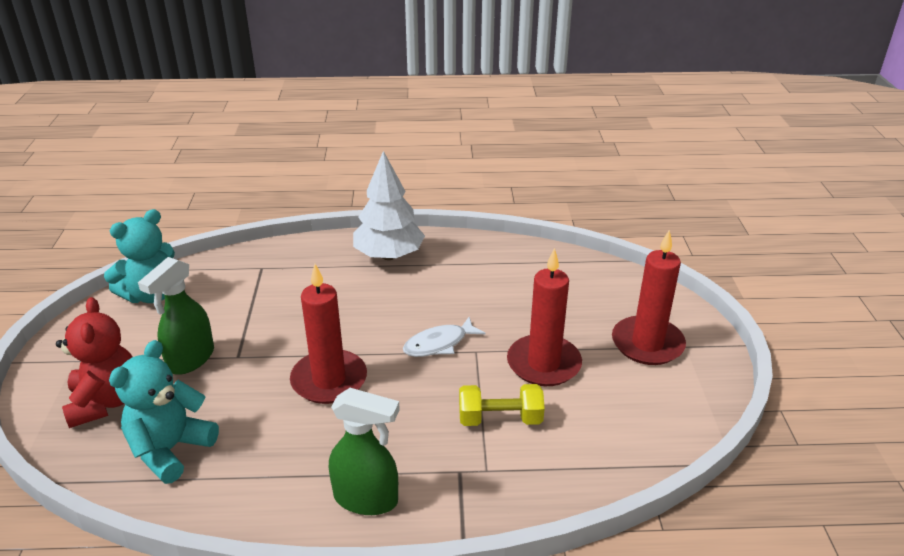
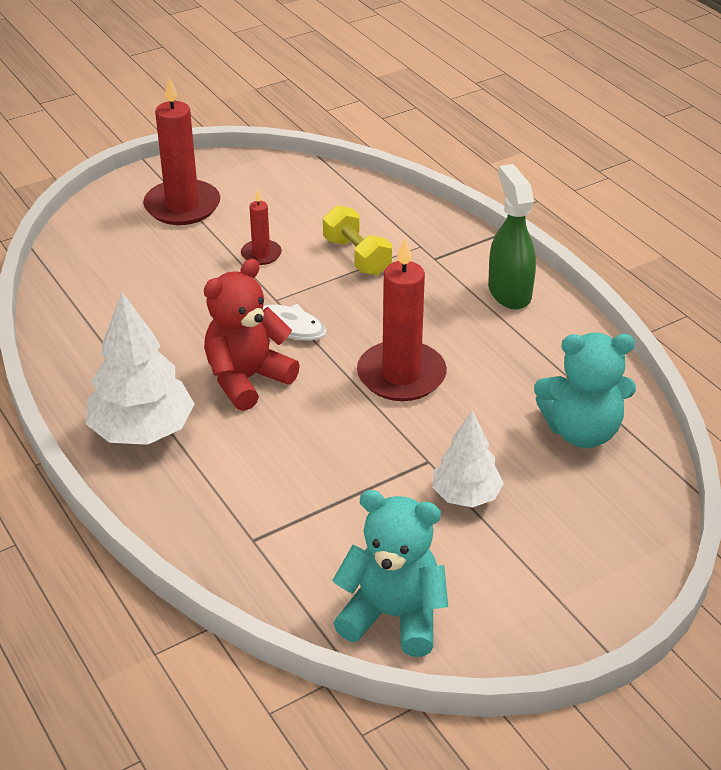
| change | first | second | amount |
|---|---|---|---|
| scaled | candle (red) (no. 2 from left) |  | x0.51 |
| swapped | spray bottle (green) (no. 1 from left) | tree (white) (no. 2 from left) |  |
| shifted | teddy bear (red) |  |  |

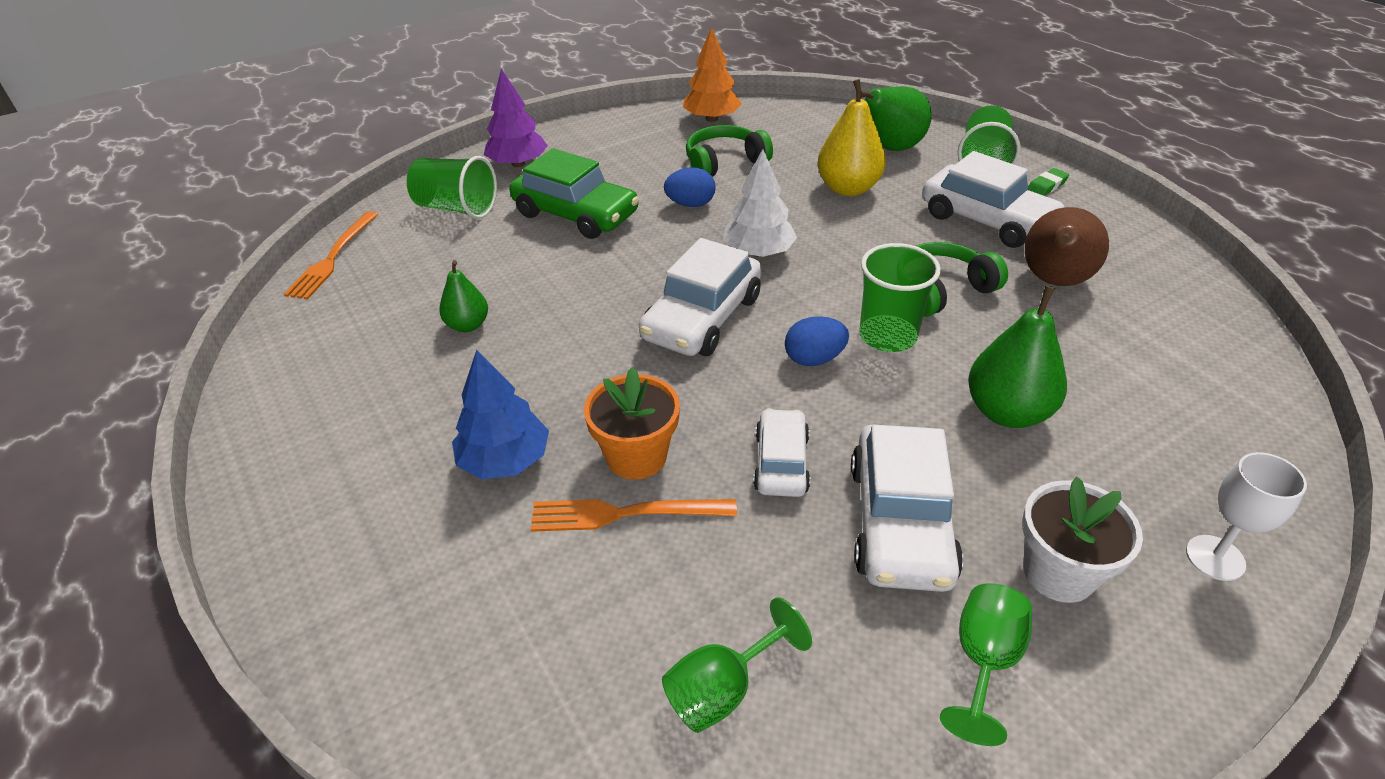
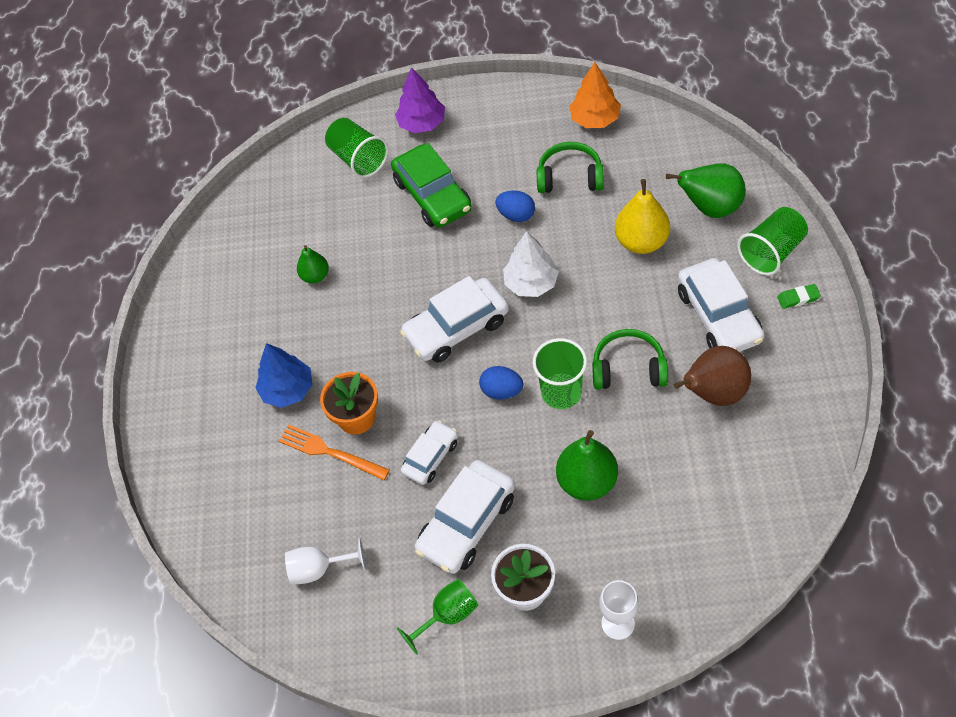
| change | first | second | amount |
|---|---|---|---|
| gone | fork (orange) (no. 1 from left) |  |  |
| repainted | goblet (green) (no. 1 from left) | goblet (white) (no. 1 from left) |  |

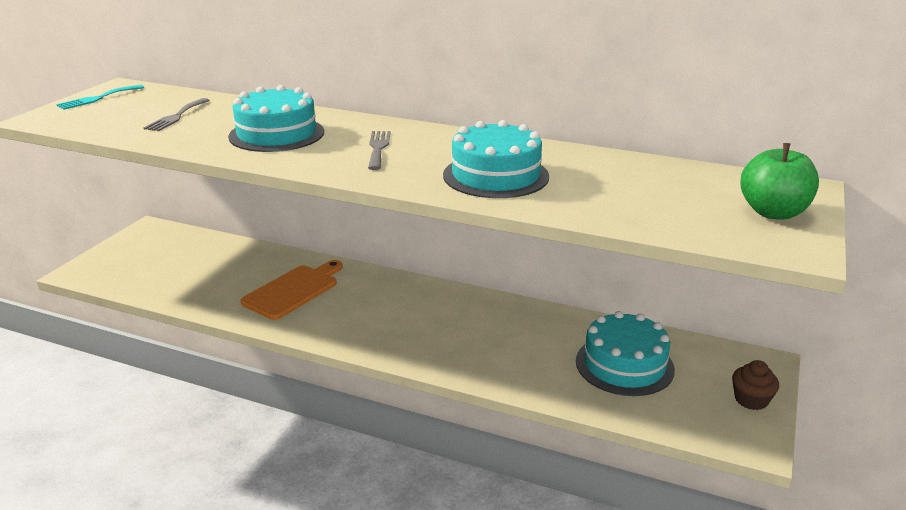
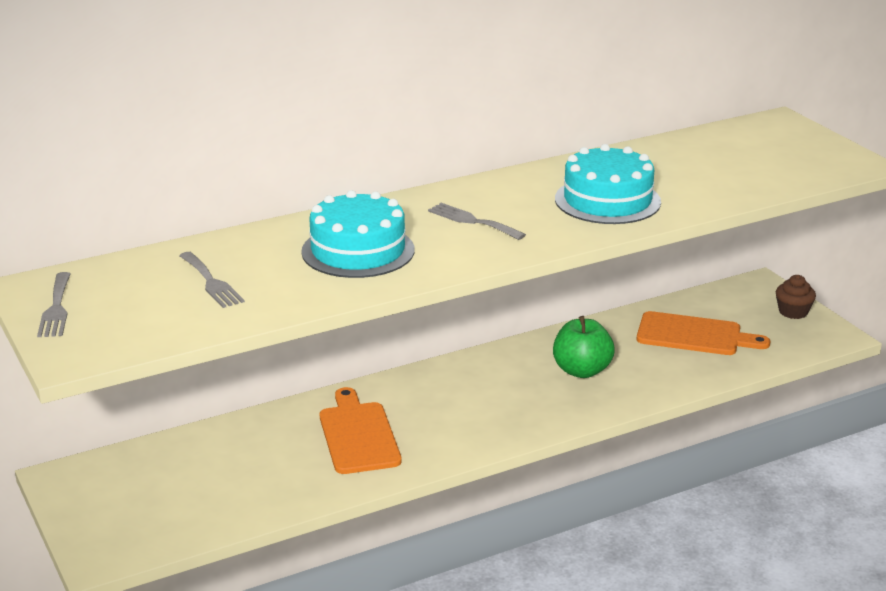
| change | first | second | amount |
|---|---|---|---|
| repainted | fork (turquoise) | fork (grey) (no. 1 from left) |  |
| shifted | apple (green) |  |  |
| swapped | cake (turquoise) (no. 3 from left) | cutting board (orange) (no. 2 from left) |  |

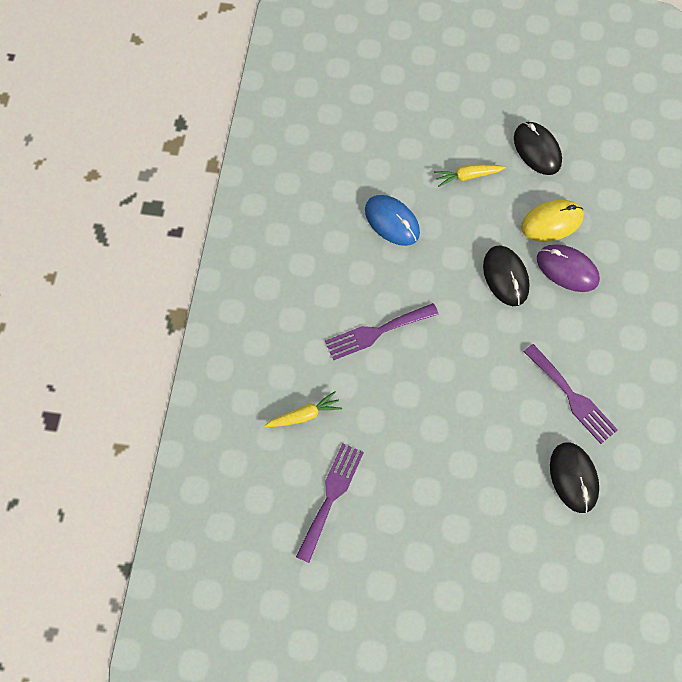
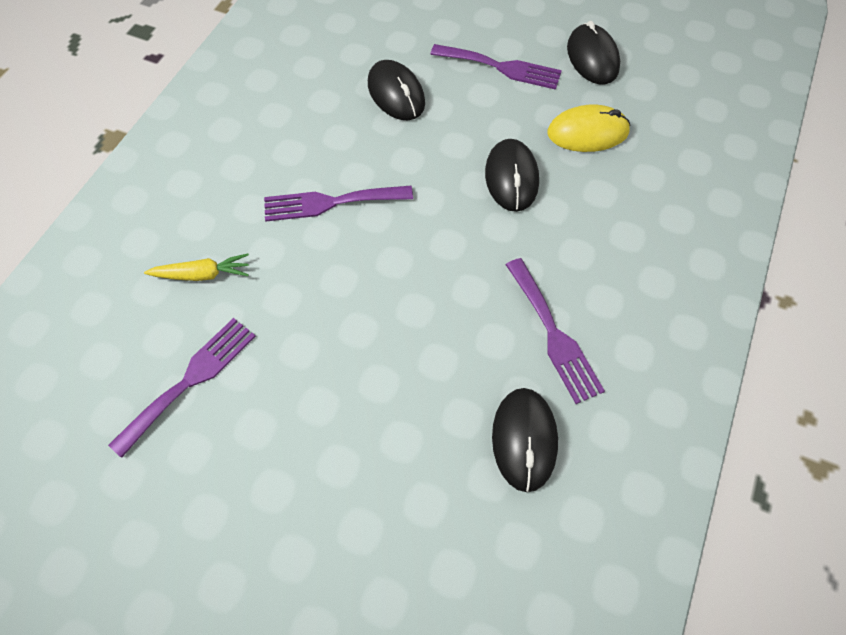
| change | first | second | amount |
|---|---|---|---|
| swapped | carrot (yellow) (no. 2 from left) | fork (purple) (no. 3 from left) |  |
| repainted | mouse (blue) | mouse (black) (no. 1 from left) |  |
| gone | mouse (purple) |  |  |

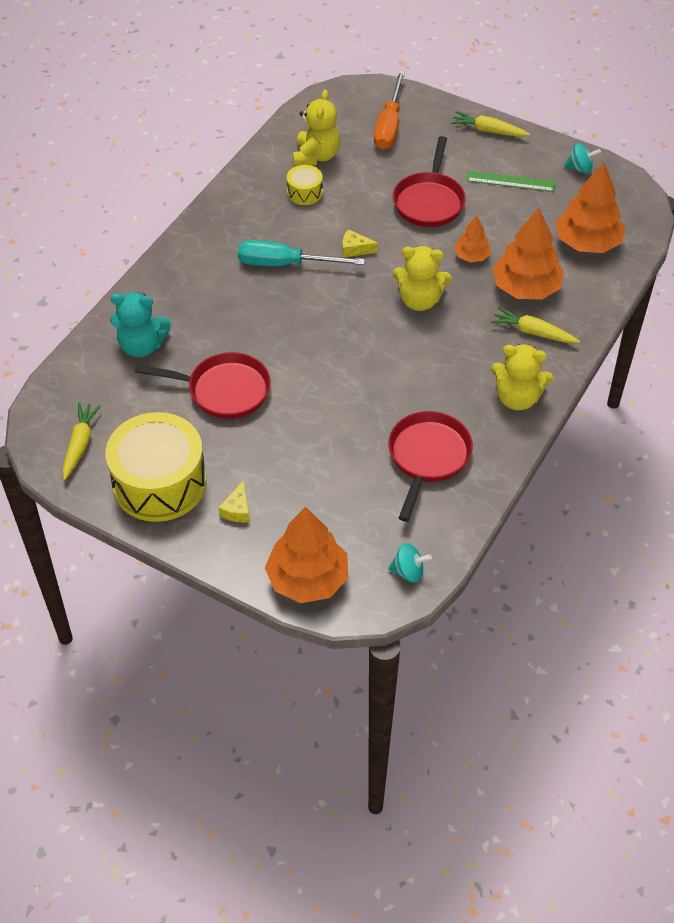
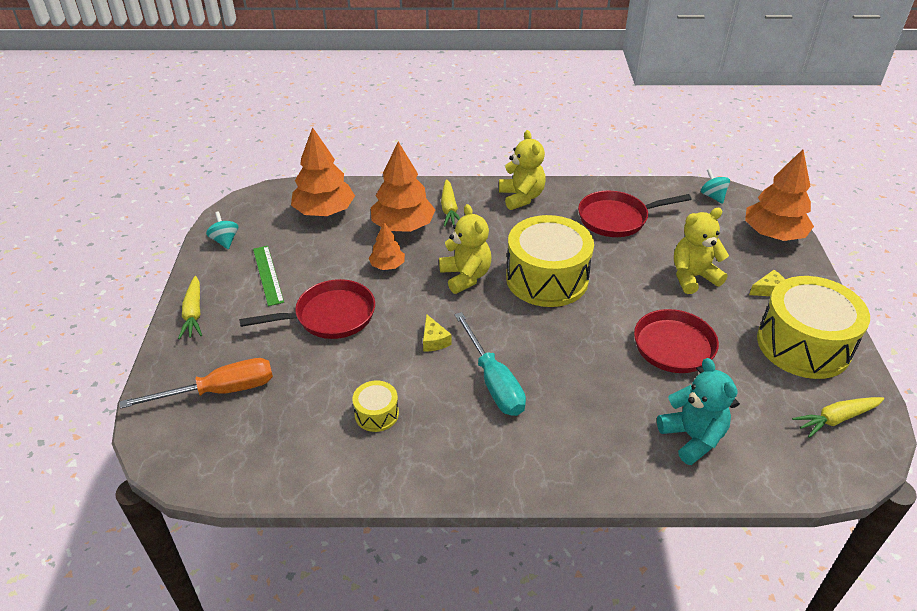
| change | first | second | amount |
|---|---|---|---|
| shifted | teddy bear (yellow) (no. 1 from left in the first image) | teddy bear (yellow) (no. 3 from left) |  |
| new |  | drum (yellow) (no. 2 from left) |  |

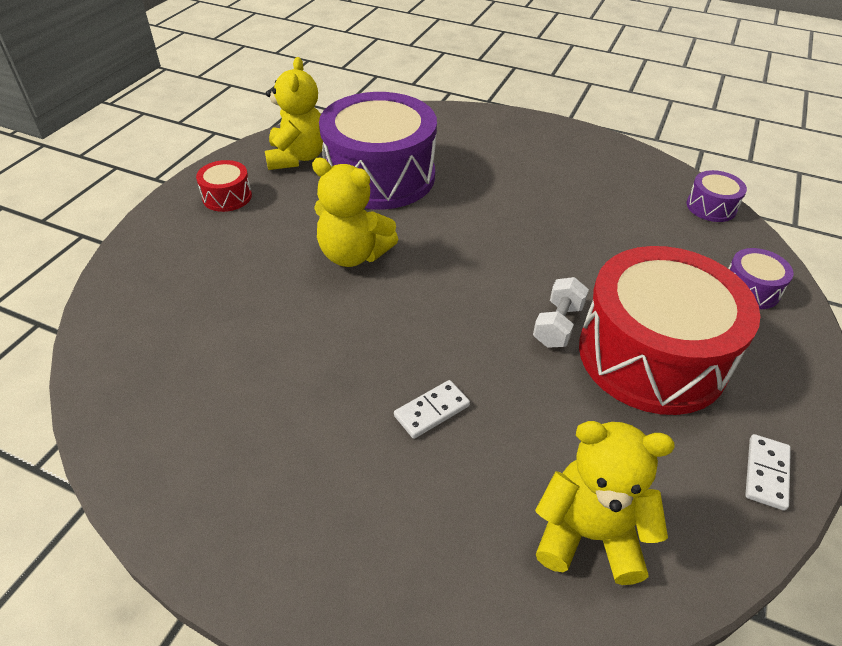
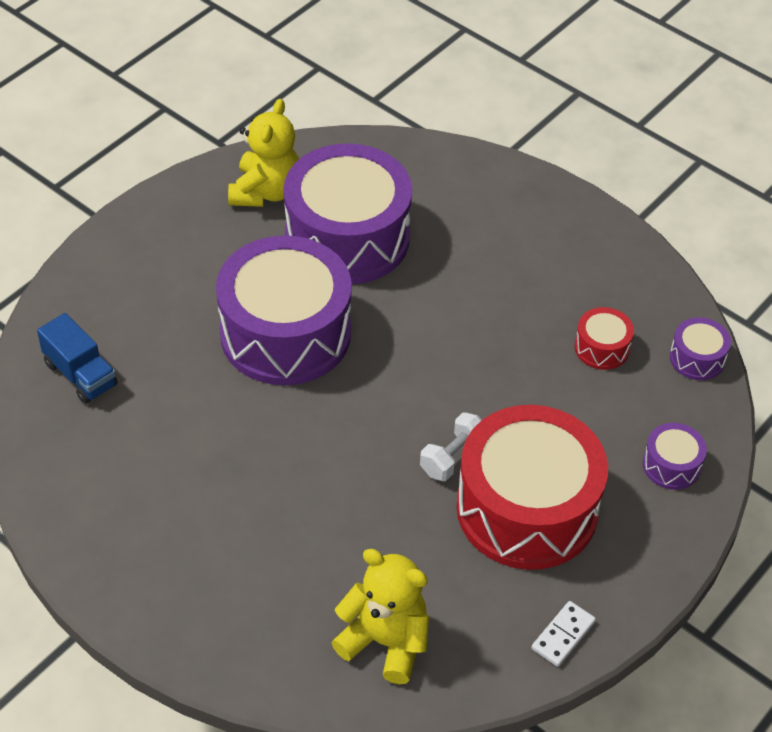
| change | first | second | amount |
|---|---|---|---|
| swapped | teddy bear (yellow) (no. 2 from left) | drum (purple) (no. 1 from left) |  |
| shifted | drum (red) (no. 1 from left in the first image) | drum (red) (no. 2 from left) |  |
| gone | domino (white) (no. 1 from left) |  |  |
| new |  | truck (blue) |  |

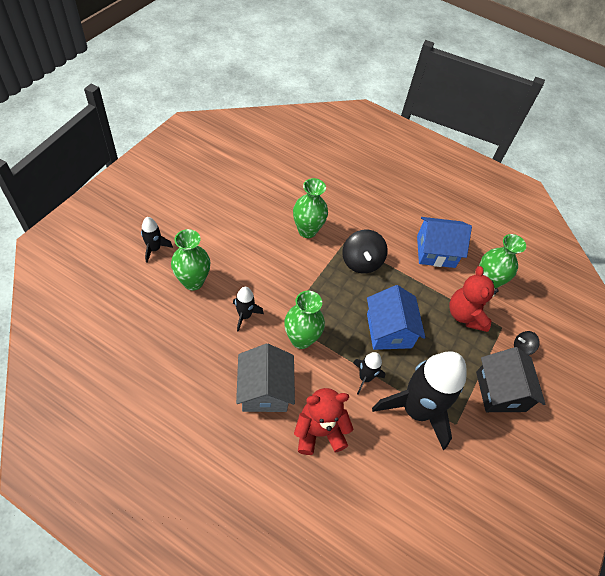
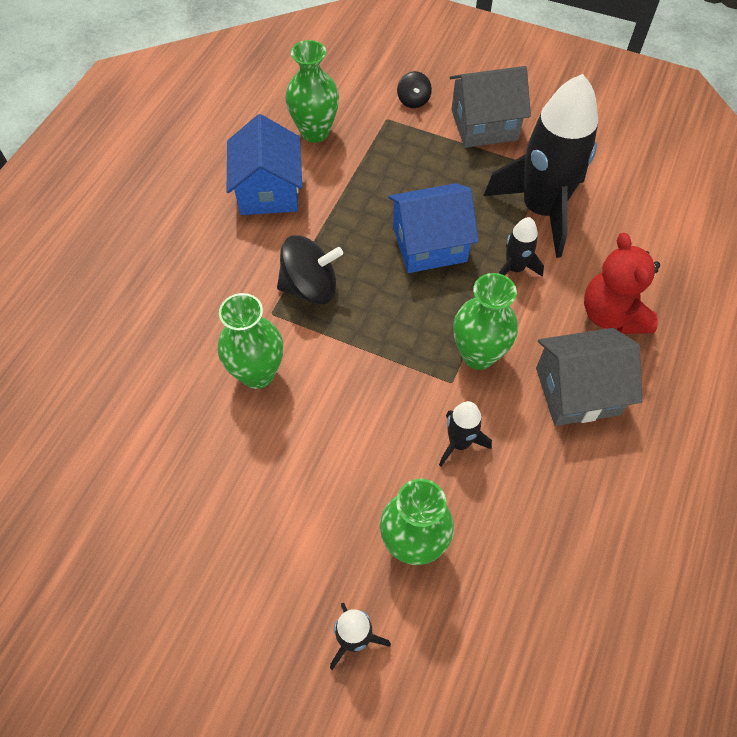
| change | first | second | amount |
|---|---|---|---|
| gone | teddy bear (red) (no. 2 from left) |  |  |
| repainted | house (black) | house (grey) (no. 1 from left) |  |

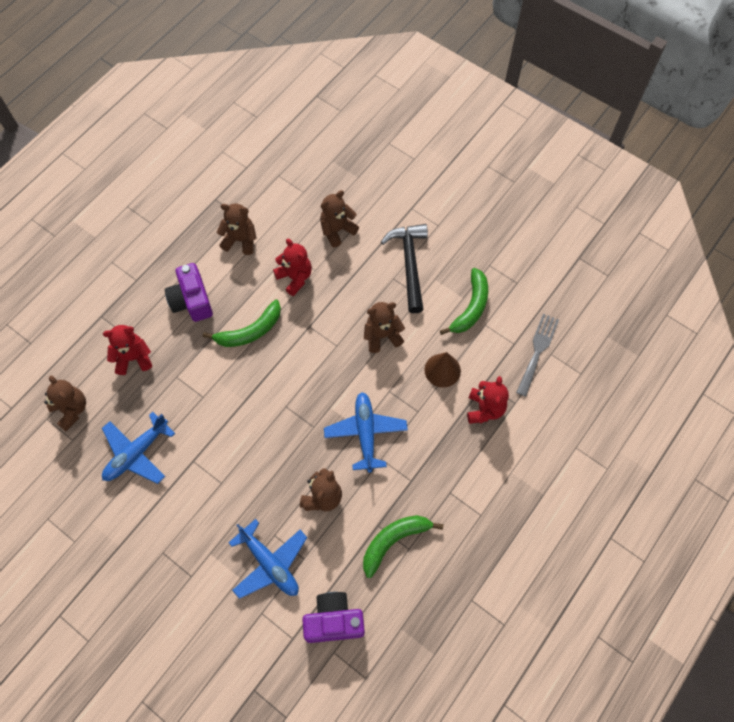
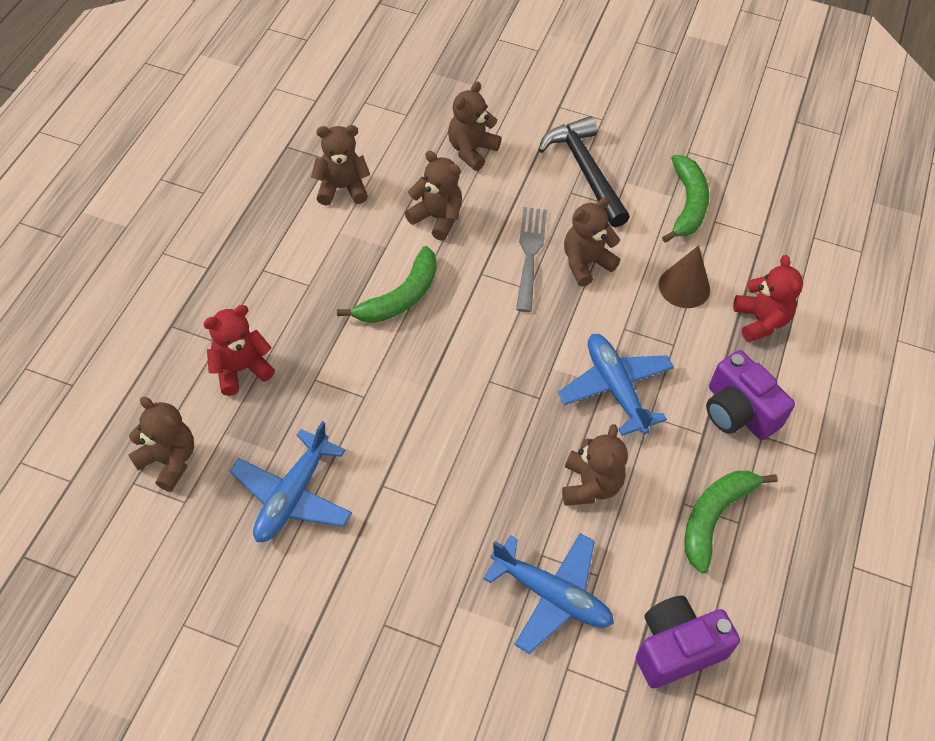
| change | first | second | amount |
|---|---|---|---|
| repainted | teddy bear (red) (no. 2 from left) | teddy bear (brown) (no. 3 from left) |  |
| shifted | camera (purple) (no. 1 from left in the first image) | camera (purple) (no. 2 from left) |  |
| shifted | fork (grey) |  |  |

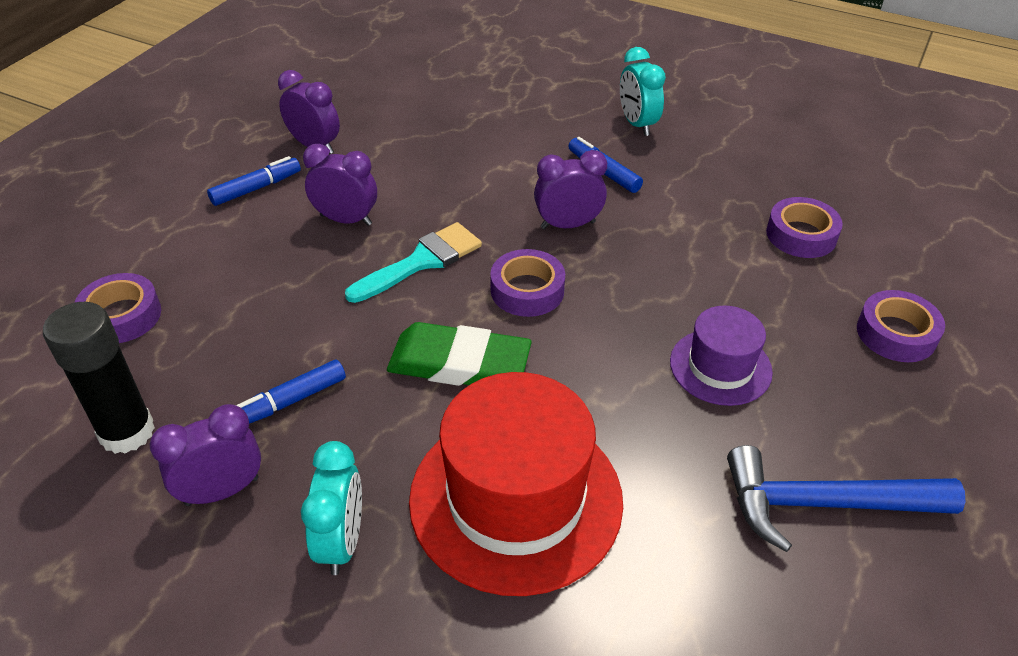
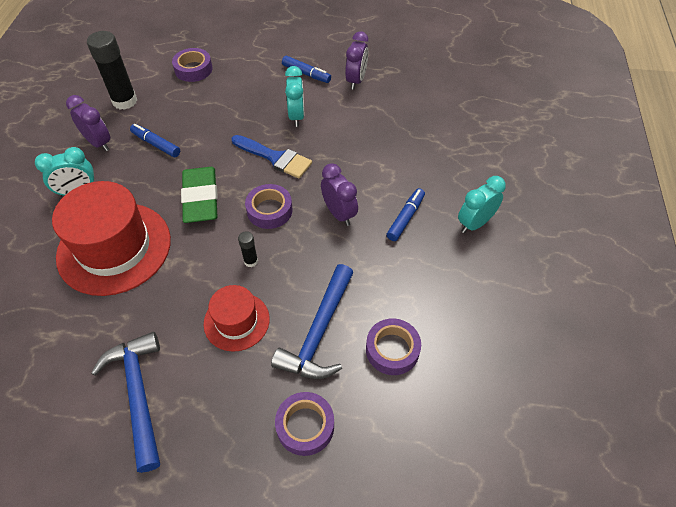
| change | first | second | amount |
|---|---|---|---|
| repainted | clock (purple) (no. 3 from left) | clock (turquoise) (no. 2 from left) |  |
| repainted | brush (turquoise) | brush (blue) |  |
| repainted | hat (purple) | hat (red) (no. 2 from left) |  |
| new |  | glue stick (black) (no. 2 from left) |  |
| new |  | hammer (blue) (no. 2 from left) |  |

